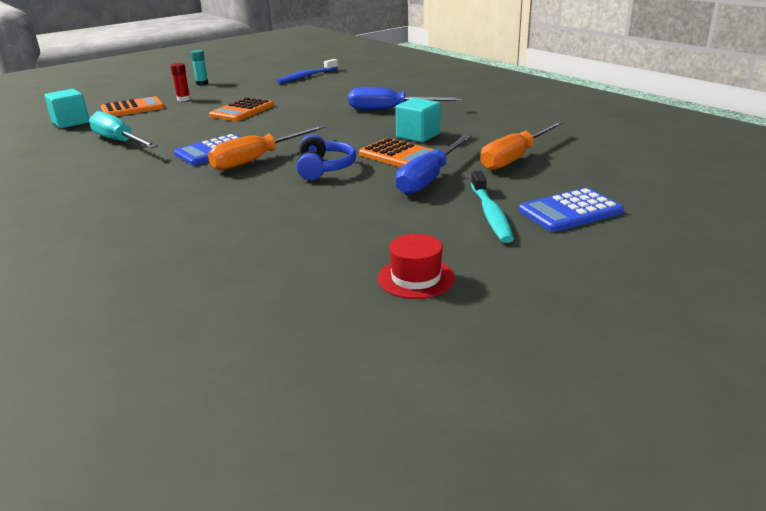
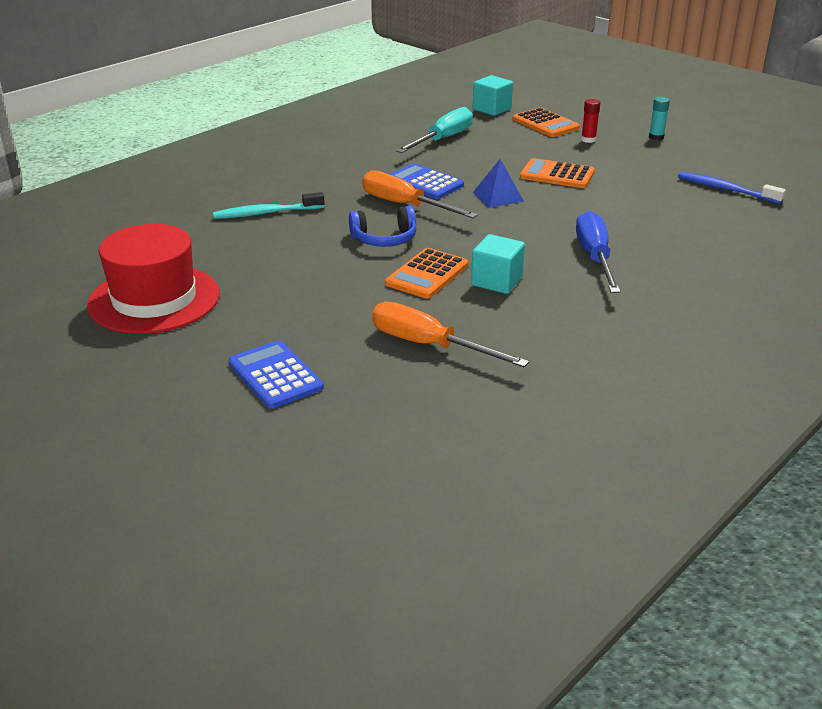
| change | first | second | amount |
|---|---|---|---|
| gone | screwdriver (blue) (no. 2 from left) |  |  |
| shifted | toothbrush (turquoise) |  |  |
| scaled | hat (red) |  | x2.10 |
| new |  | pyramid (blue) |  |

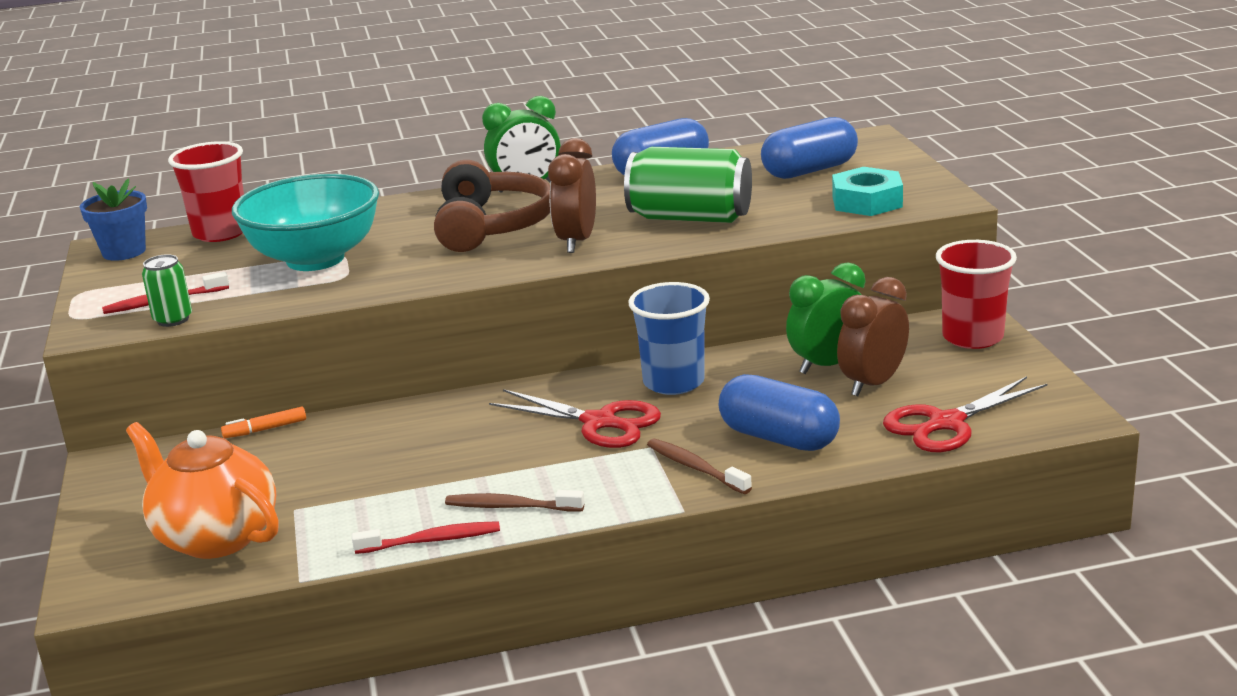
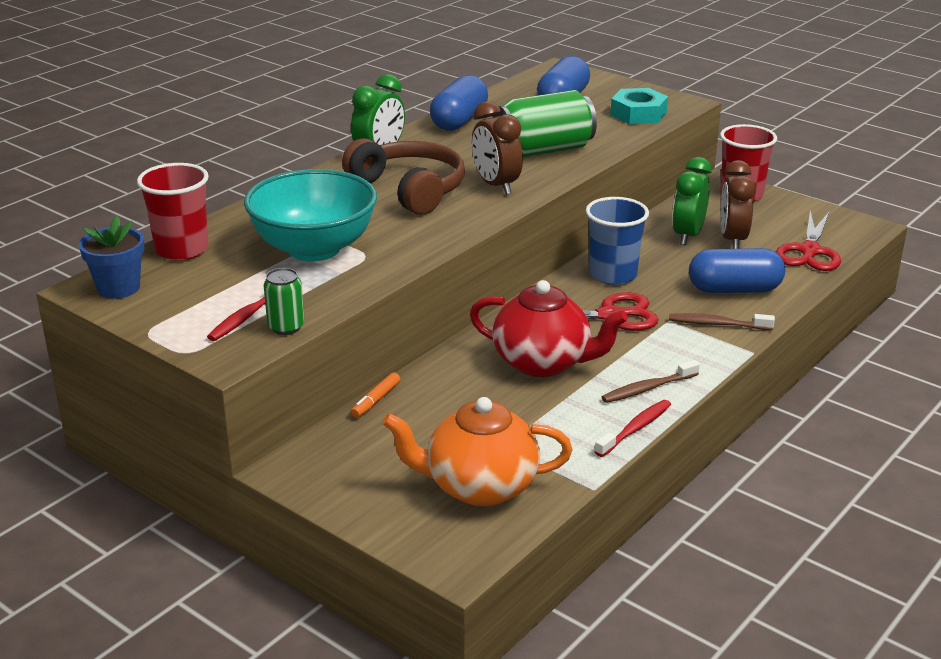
| change | first | second | amount |
|---|---|---|---|
| new |  | teapot (red) |  |

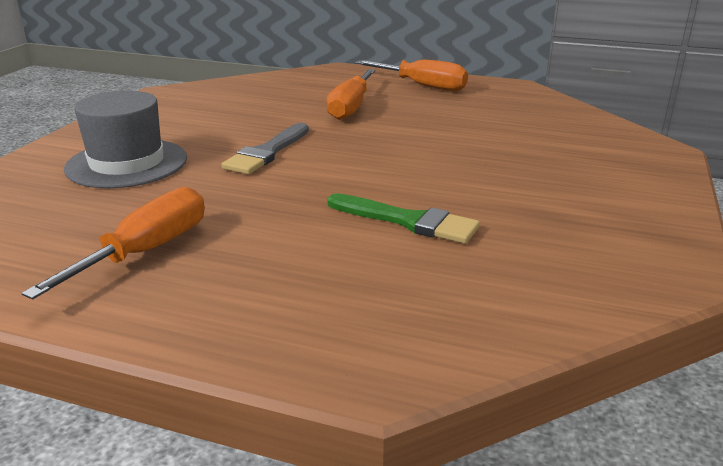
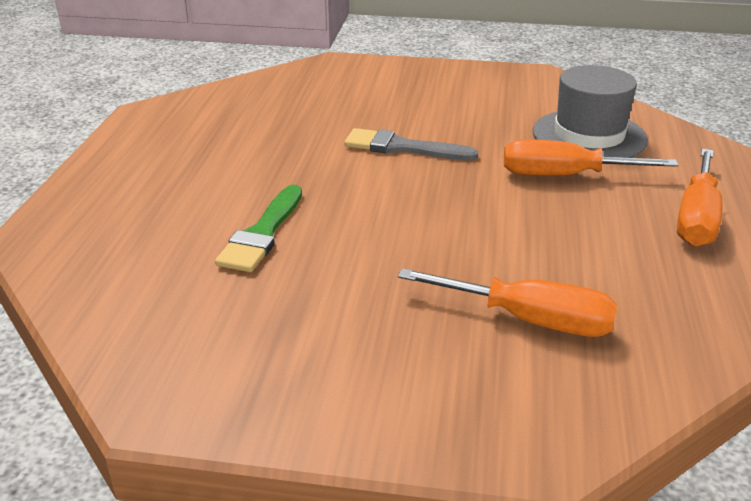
| change | first | second | amount |
|---|---|---|---|
| shifted | hat (grey) |  |  |
| shifted | screwdriver (orange) (no. 1 from left) |  |  |

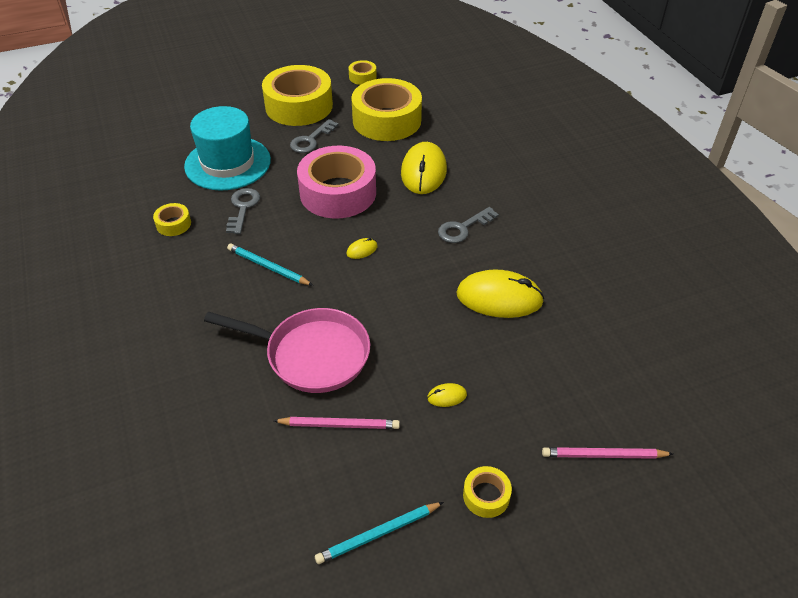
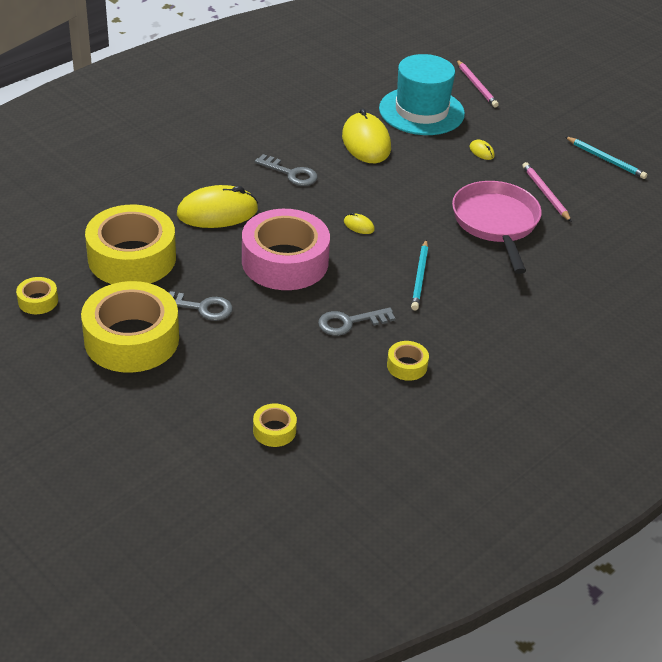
| change | first | second | amount |
|---|---|---|---|
| shifted | hat (turquoise) |  |  |
| shifted | tape (yellow) (no. 5 from left in the first image) | tape (yellow) (no. 4 from left) |  |

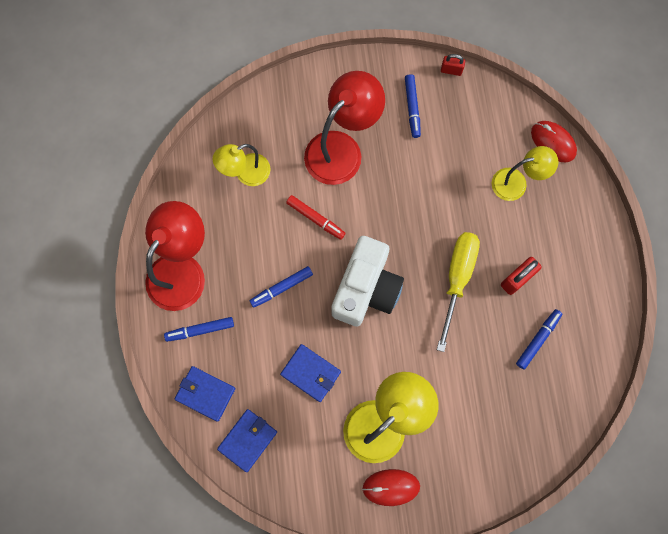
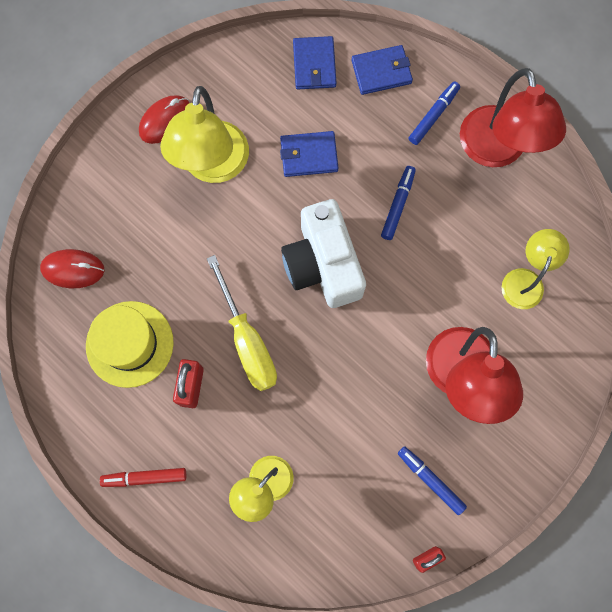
| change | first | second | amount |
|---|---|---|---|
| shifted | mouse (red) (no. 2 from left in the first image) | mouse (red) (no. 1 from left) |  |
| shifted | marker (red) |  |  |
| swapped | marker (blue) (no. 4 from left) | hat (yellow) |  |

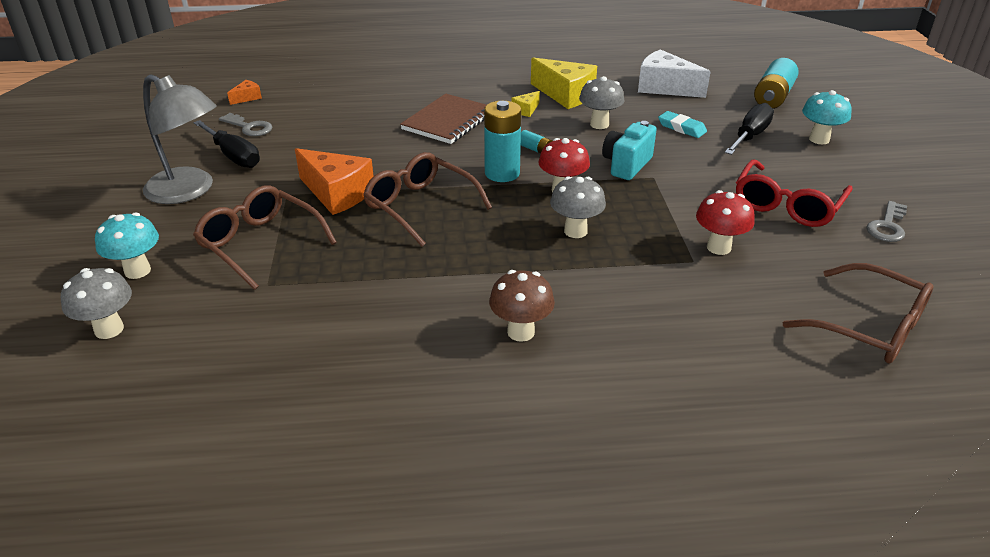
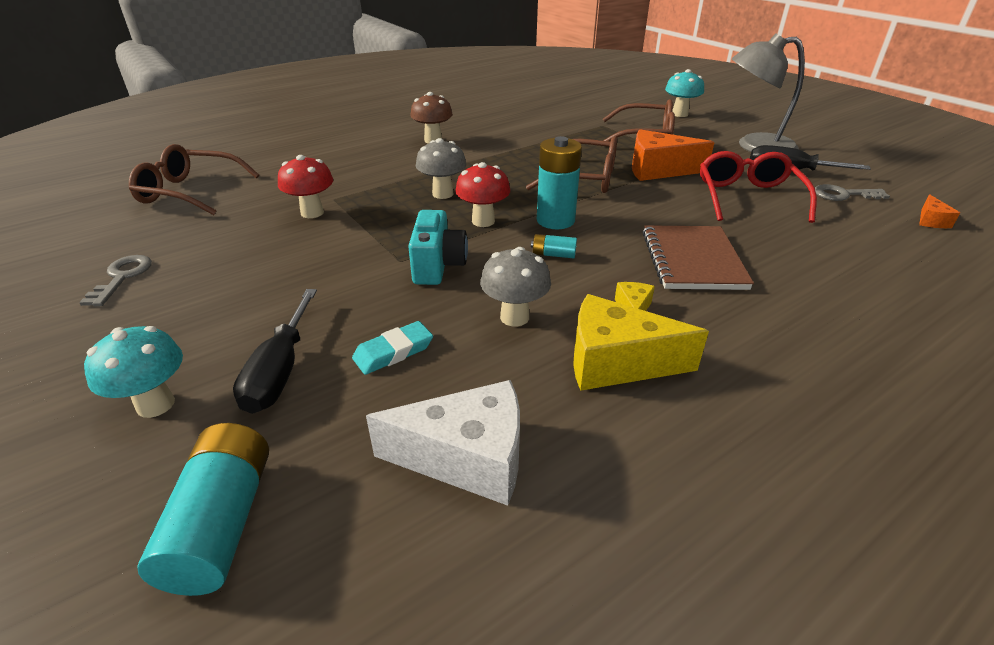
| change | first | second | amount |
|---|---|---|---|
| rotated | eraser (turquoise) |  | 45 degrees counterclockwise |
| shifted | glasses (red) |  |  |
| gone | mushroom (grey) (no. 1 from left) |  |  |

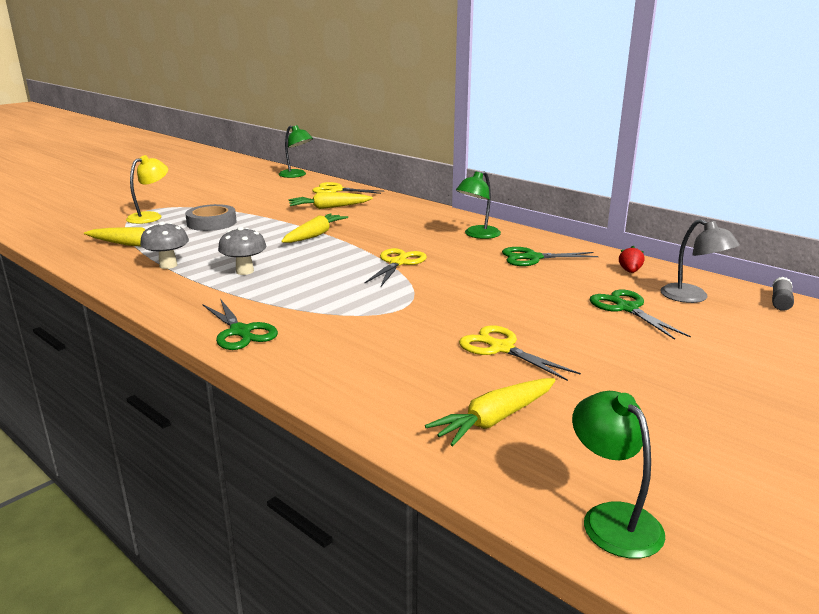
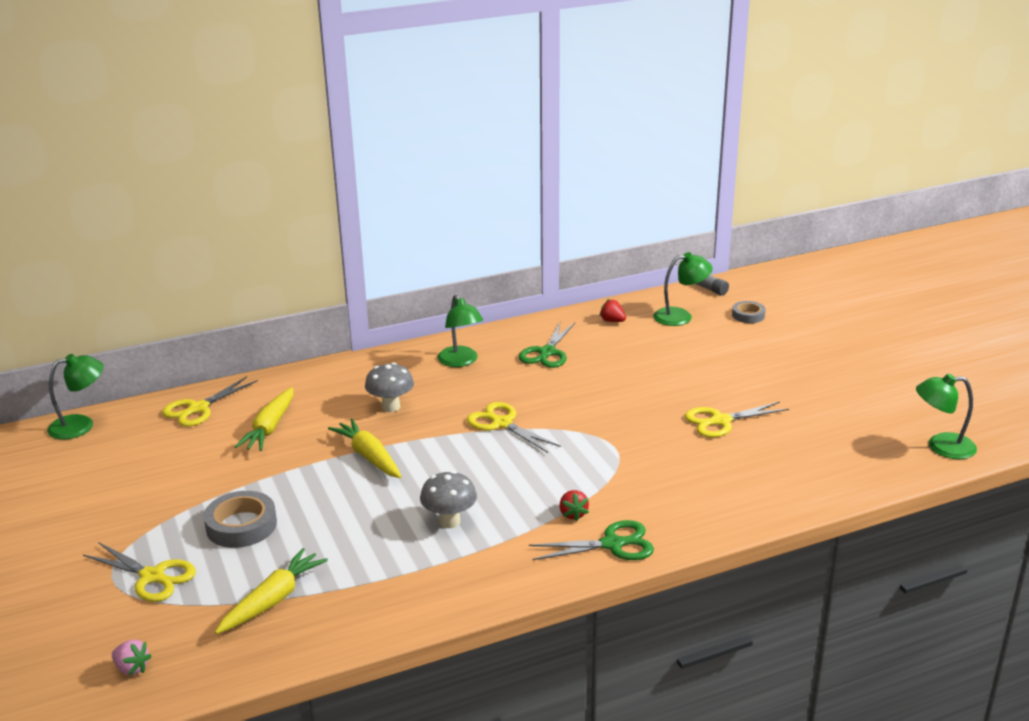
| change | first | second | amount |
|---|---|---|---|
| swapped | lamp (yellow) | scissors (yellow) (no. 1 from left) |  |
| repainted | lamp (grey) | lamp (green) (no. 3 from left) |  |
| shifted | mushroom (grey) (no. 1 from left) |  |  |
| gone | scissors (green) (no. 3 from left) |  |  |
| gone | carrot (yellow) (no. 4 from left) |  |  |
| new |  | tape (grey) (no. 2 from left) |  |
| new |  | strawberry (red) (no. 1 from left) |  |
| new |  | strawberry (pink) |  |

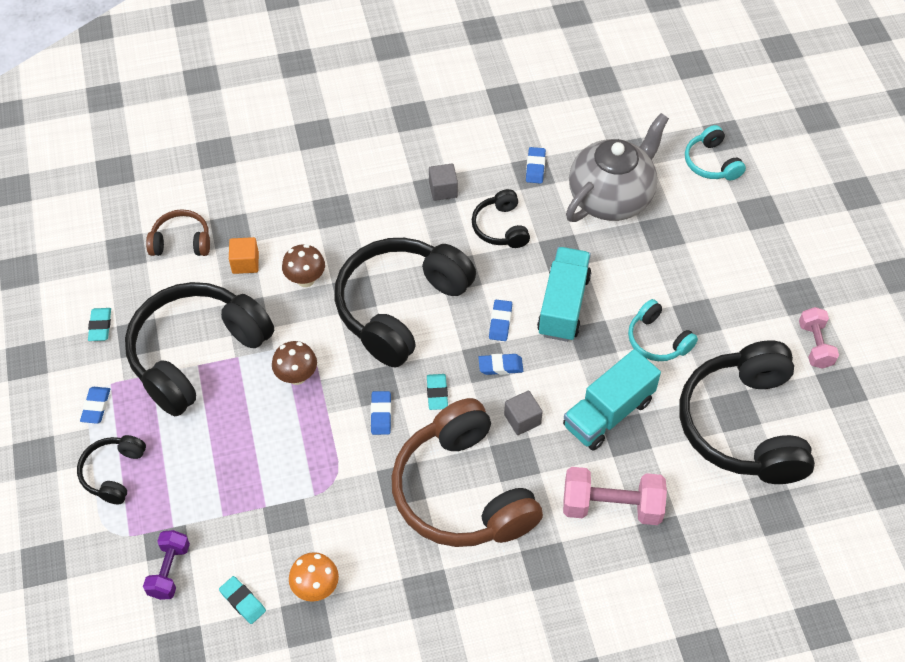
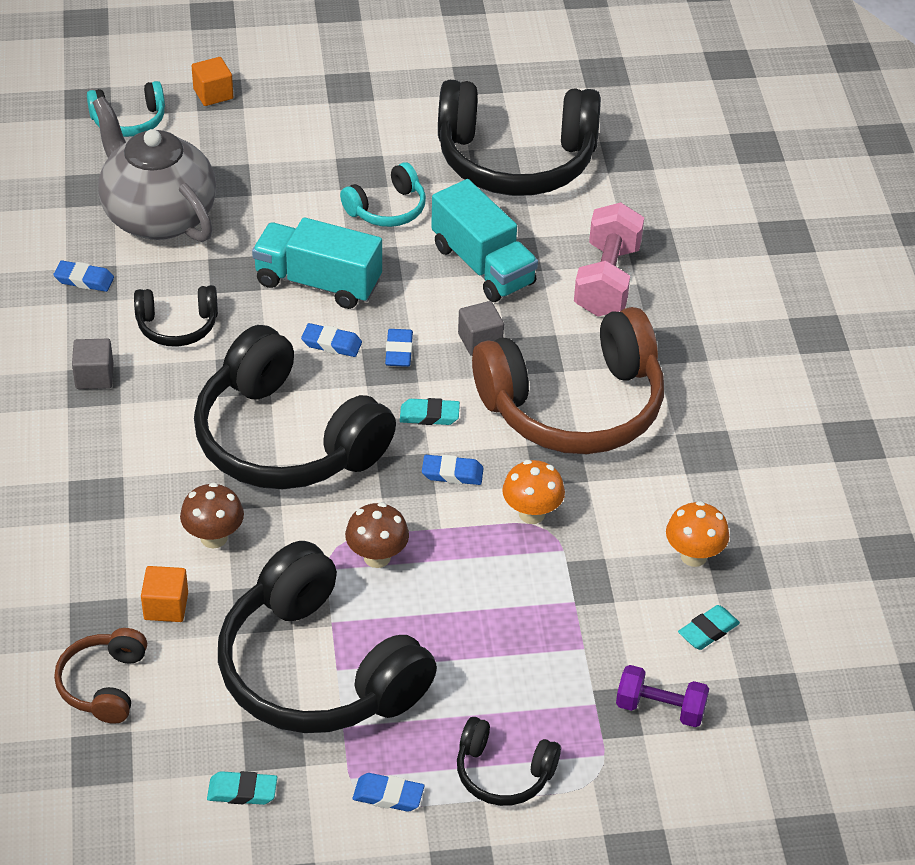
| change | first | second | amount |
|---|---|---|---|
| gone | dumbbell (pink) (no. 2 from left) |  |  |
| new |  | cube (orange) (no. 2 from left) |  |
| new |  | mushroom (orange) (no. 1 from left) |  |

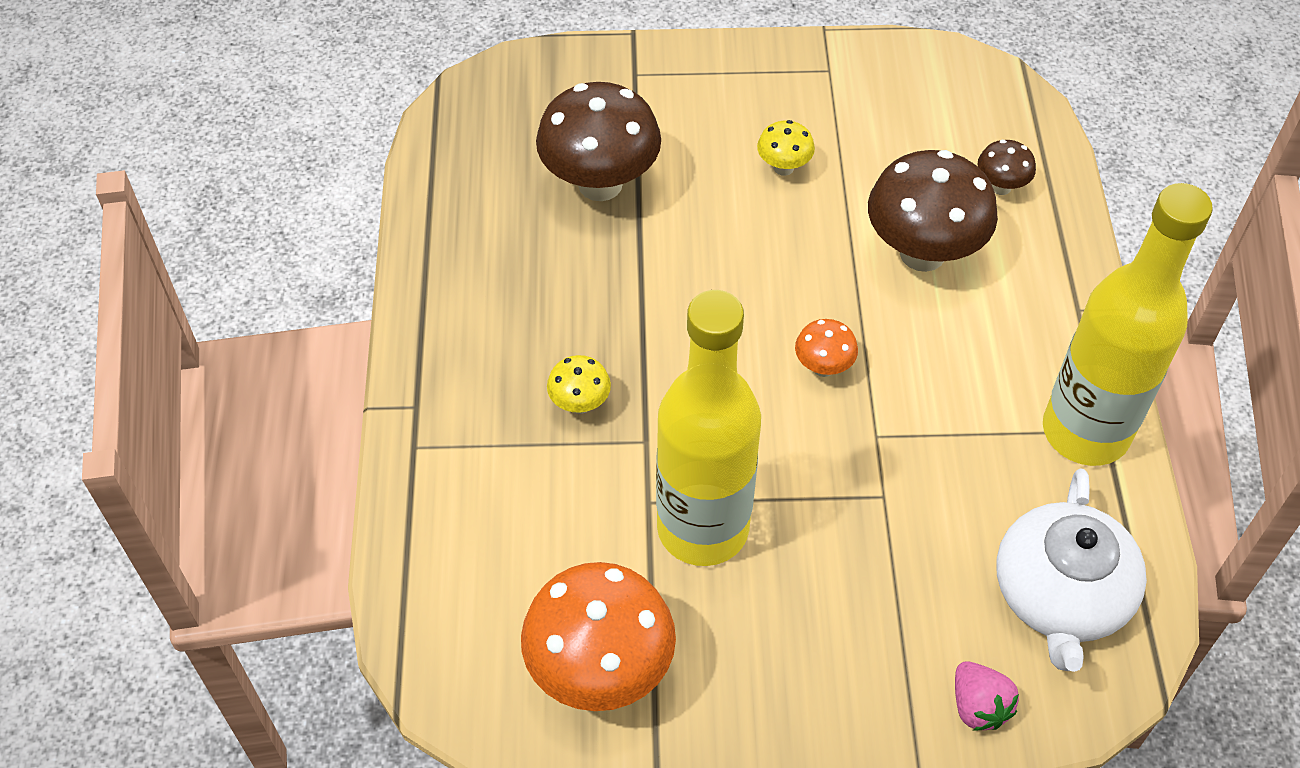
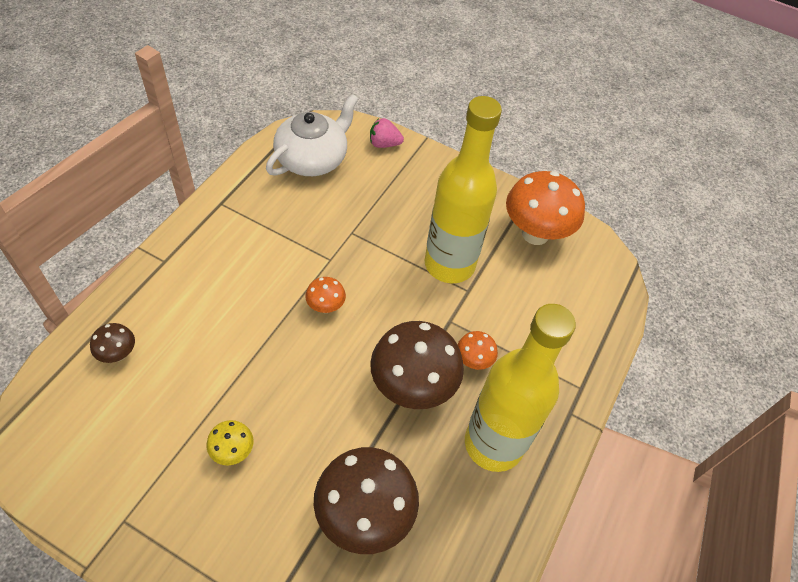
| change | first | second | amount |
|---|---|---|---|
| shifted | mushroom (brown) (no. 2 from left in the first image) | mushroom (brown) (no. 3 from left) |  |
| shifted | bottle (yellow) (no. 2 from left) |  |  |
| repainted | mushroom (yellow) (no. 1 from left) | mushroom (orange) (no. 2 from left) |  |
| rotated | strawberry (pink) |  | 90 degrees counterclockwise |

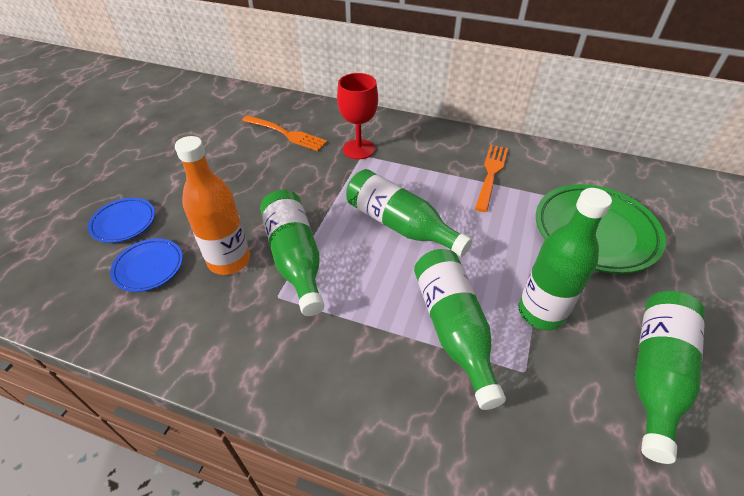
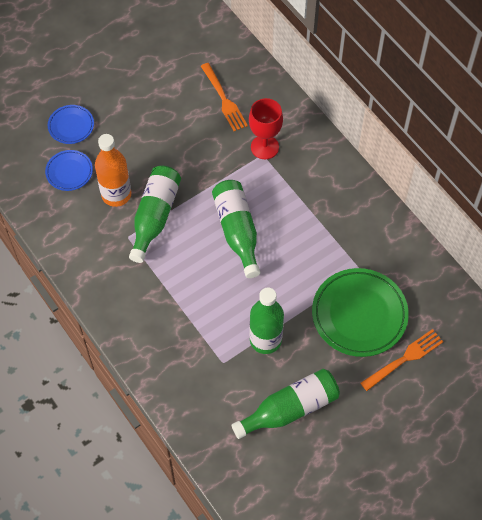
| change | first | second | amount |
|---|---|---|---|
| shifted | fork (orange) (no. 2 from left) |  |  |
| gone | bottle (green) (no. 3 from left) |  |  |

